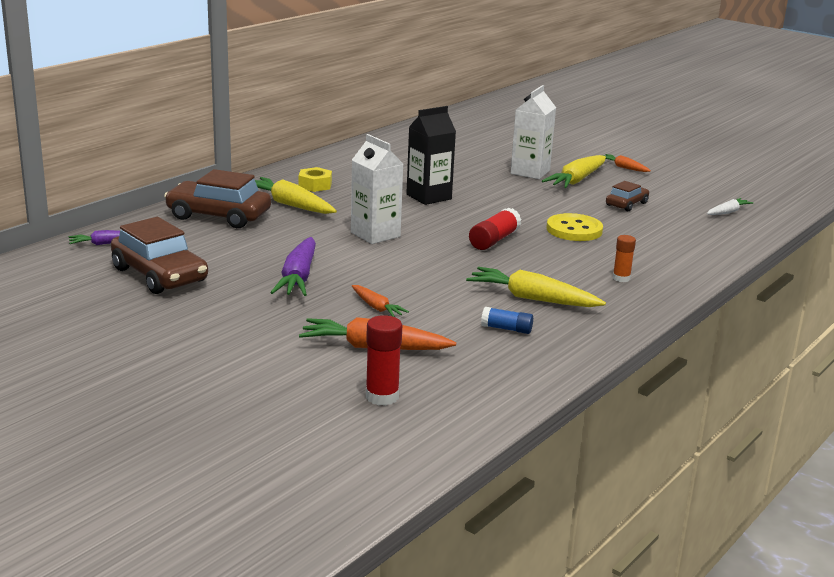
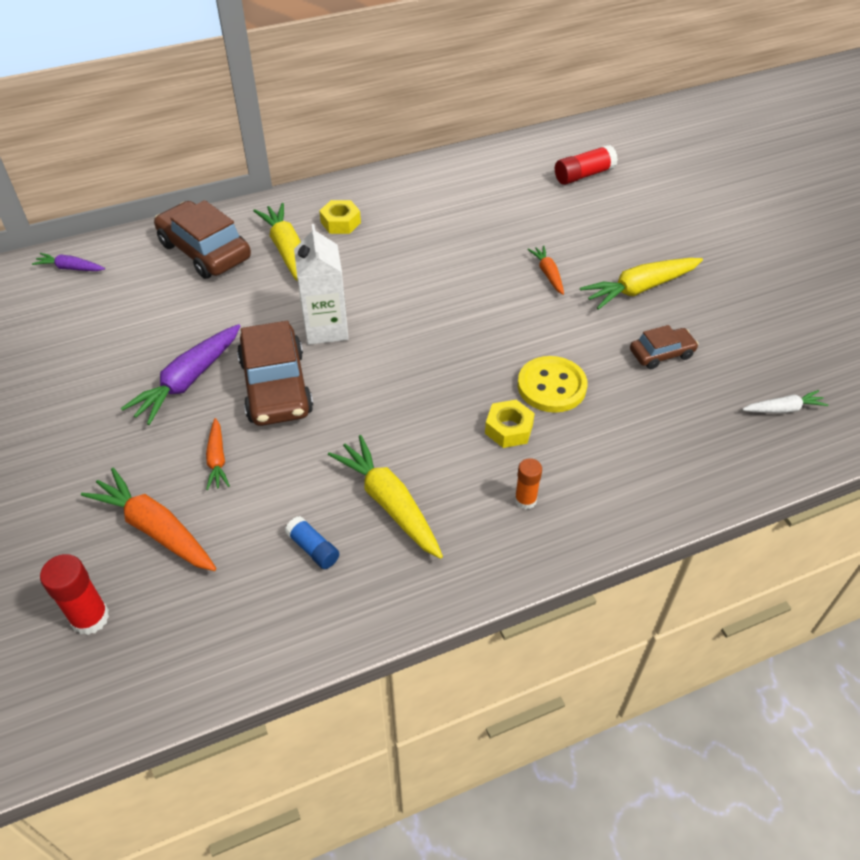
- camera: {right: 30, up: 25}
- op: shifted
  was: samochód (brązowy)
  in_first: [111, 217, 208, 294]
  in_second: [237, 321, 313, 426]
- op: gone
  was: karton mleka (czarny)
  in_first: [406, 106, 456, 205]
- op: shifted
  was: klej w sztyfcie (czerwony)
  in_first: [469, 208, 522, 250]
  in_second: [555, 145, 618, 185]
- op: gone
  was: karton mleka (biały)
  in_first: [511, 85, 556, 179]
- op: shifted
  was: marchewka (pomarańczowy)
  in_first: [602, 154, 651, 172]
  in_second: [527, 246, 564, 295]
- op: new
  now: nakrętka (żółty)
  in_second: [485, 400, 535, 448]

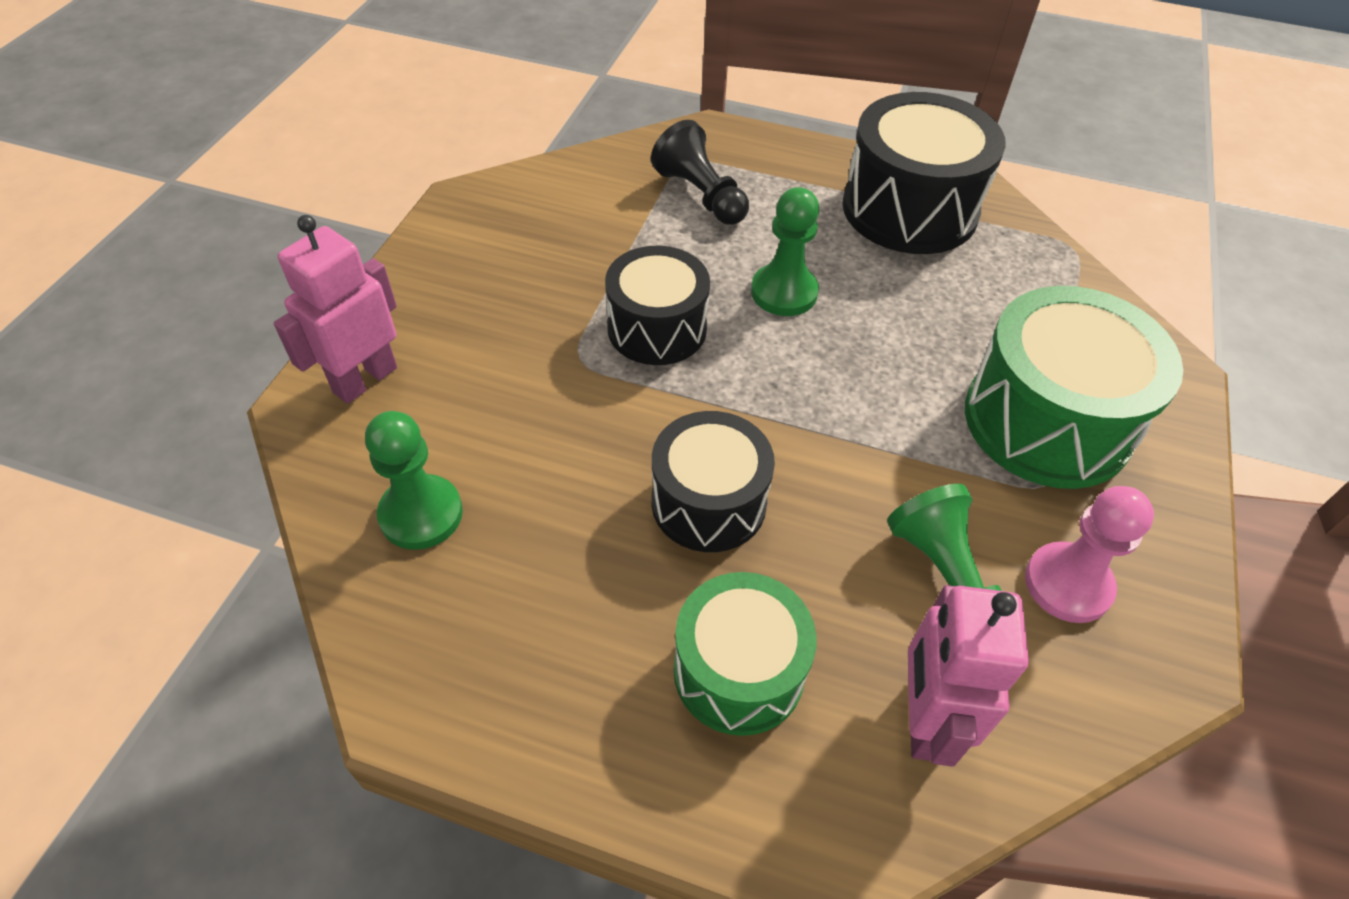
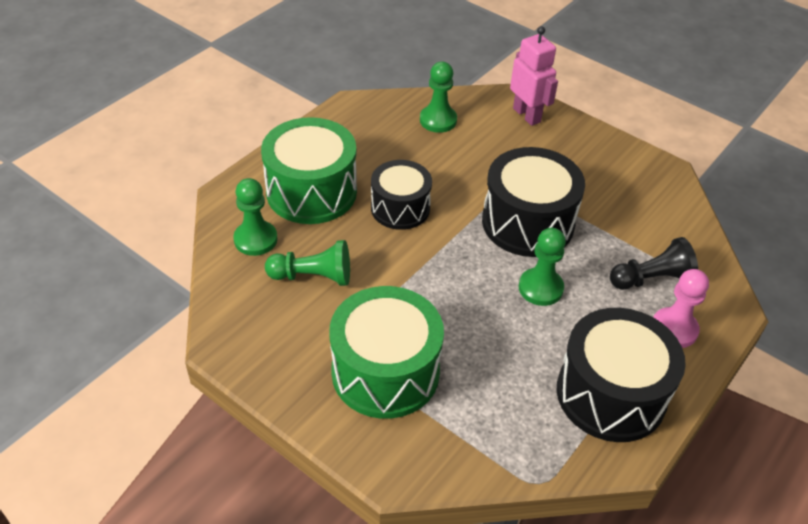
- camera: {right: 110, up: -5}
- op: scaled
  was: bęben (czarny)
  in_first: [605, 246, 710, 365]
  in_second: [482, 147, 585, 257]
  ratio: 1.54
- op: scaled
  was: bęben (zielony)
  in_first: [674, 572, 817, 736]
  in_second: [261, 117, 357, 224]
  ratio: 1.54
- op: swapped
  was: robot (różowy)
  now: pionek (zielony)
  in_first: [908, 585, 1029, 767]
  in_second: [233, 178, 278, 256]
- op: shifted
  was: pionek (różowy)
  in_first: [1025, 486, 1154, 623]
  in_second: [653, 269, 709, 348]

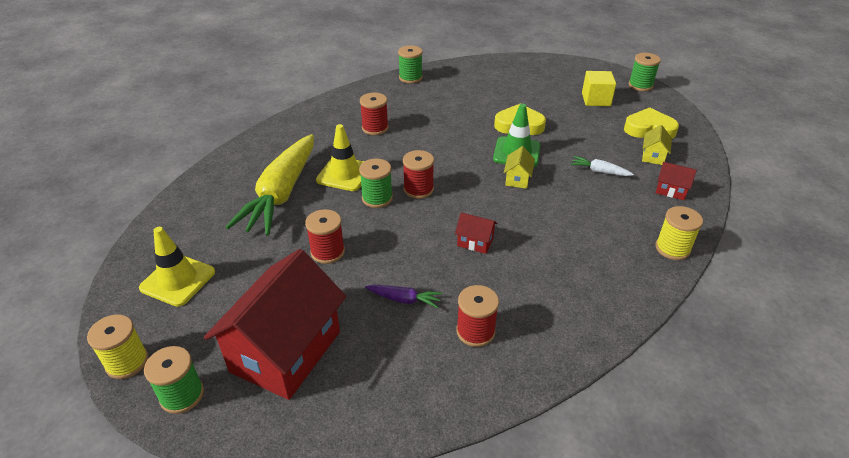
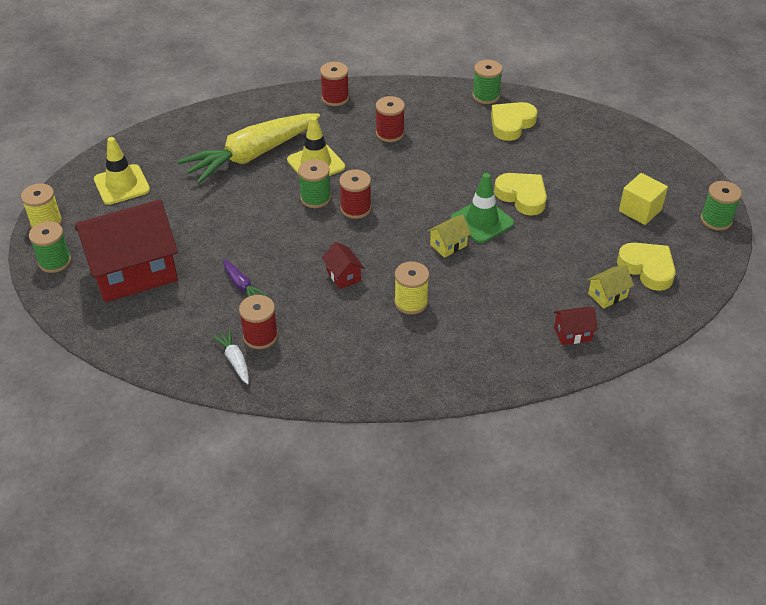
- camera: {right: 40, up: 5}
- op: shifted
  was: szpulka (czerwony)
  in_first: [305, 209, 345, 264]
  in_second: [320, 62, 349, 106]
- op: shifted
  was: marchewka (biały)
  in_first: [570, 156, 634, 176]
  in_second: [212, 329, 249, 385]
- op: shifted
  was: szpulka (żółty)
  in_first: [655, 206, 703, 260]
  in_second: [394, 261, 429, 315]
- op: rotated
  was: domek (czerwony)
  in_first: [656, 162, 697, 200]
  in_second: [554, 307, 598, 345]
  clockwise: -75
- op: new
  now: serce (żółty)
  in_second: [491, 102, 537, 141]

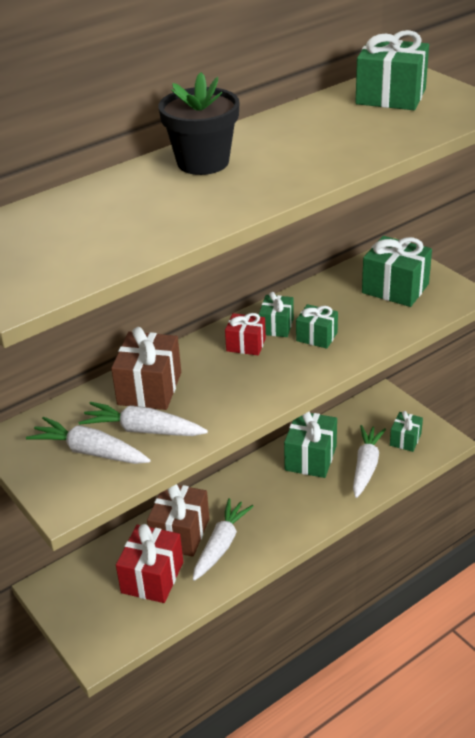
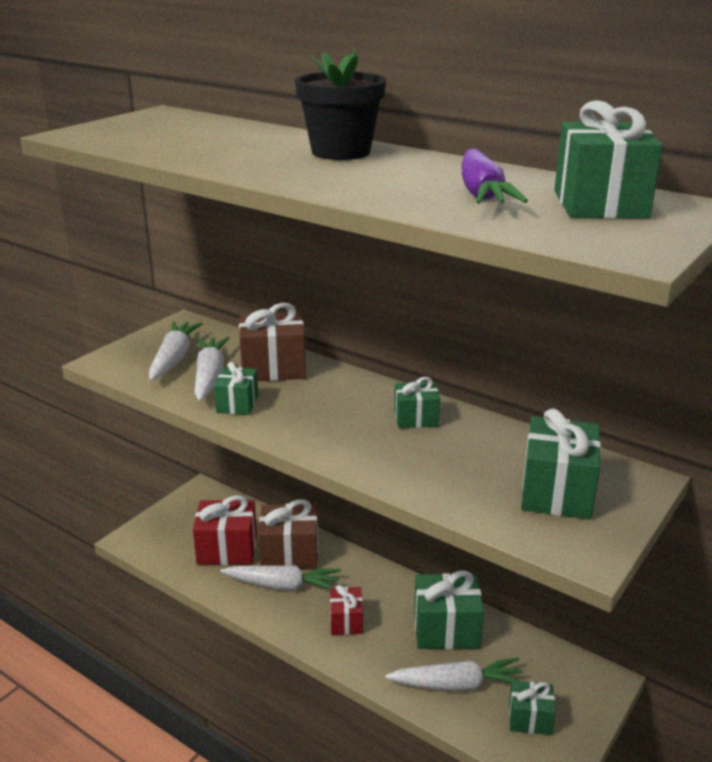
- camera: {right: 70, up: -10}
- op: shifted
  was: prezent (czerwony)
  in_first: [225, 313, 266, 356]
  in_second: [330, 585, 363, 635]
- op: shifted
  was: prezent (zielony)
  in_first: [296, 304, 338, 349]
  in_second: [214, 362, 258, 415]
- op: new
  now: marchewka (fioletowy)
  in_second: [462, 148, 528, 204]

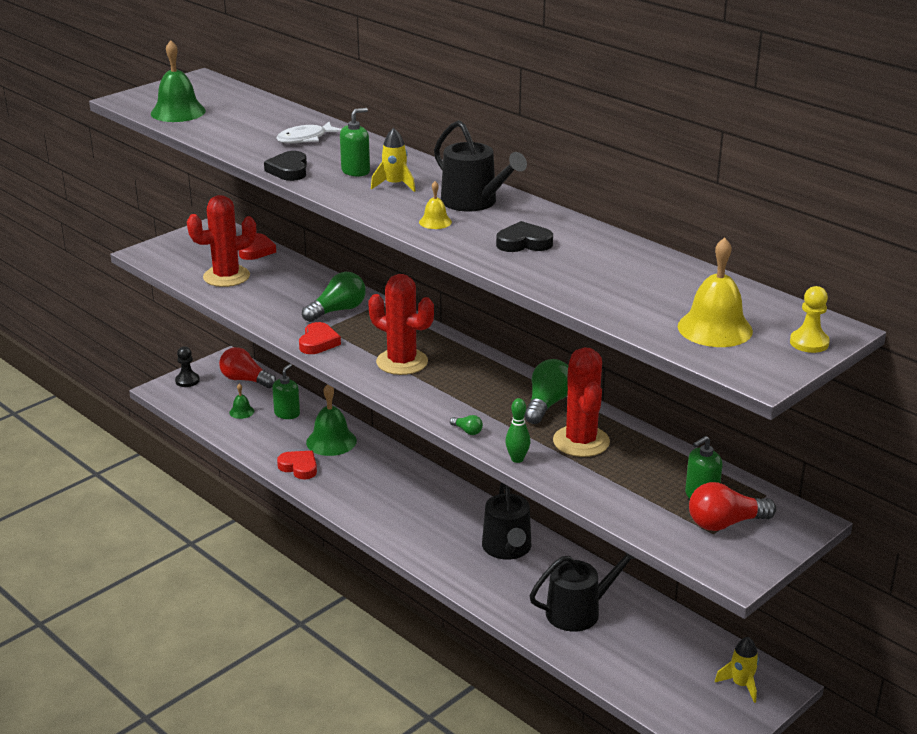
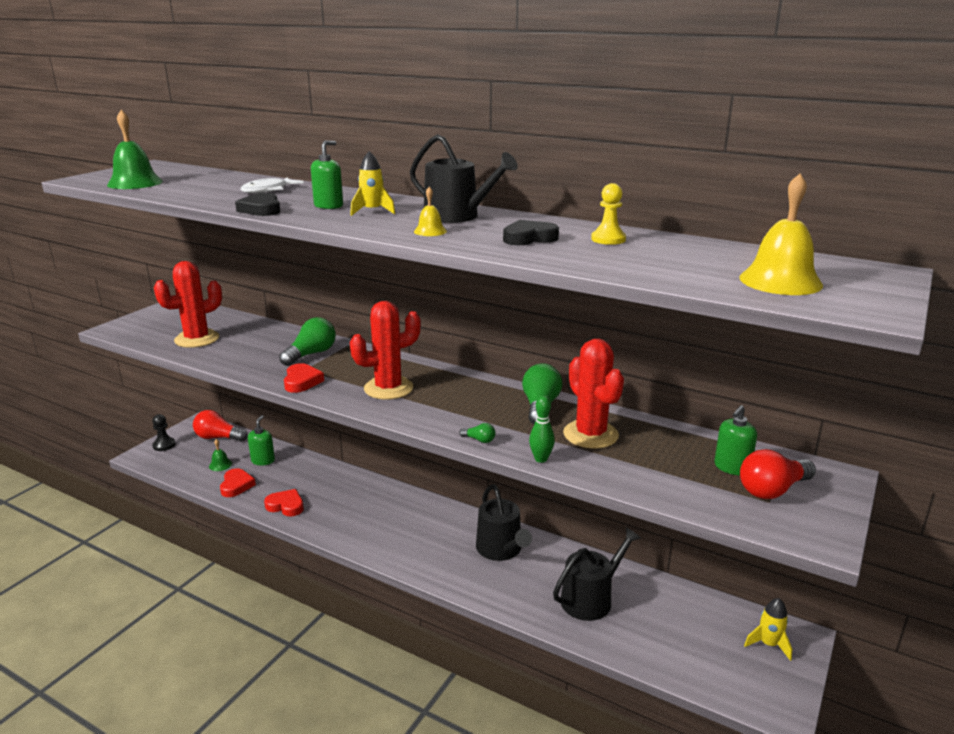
- camera: {right: -15, up: -5}
- op: shifted
  was: serce (czerwony)
  in_first: [239, 233, 276, 260]
  in_second: [220, 468, 256, 497]
- op: gone
  was: dzwonek (zielony)
  in_first: [306, 384, 357, 456]
- op: rotated
  was: kaktus (czerwony)
  in_first: [368, 274, 434, 375]
  in_second: [350, 301, 421, 400]
  clockwise: -45
- op: shifted
  was: pionek (żółty)
  in_first: [790, 286, 830, 353]
  in_second: [591, 183, 626, 245]

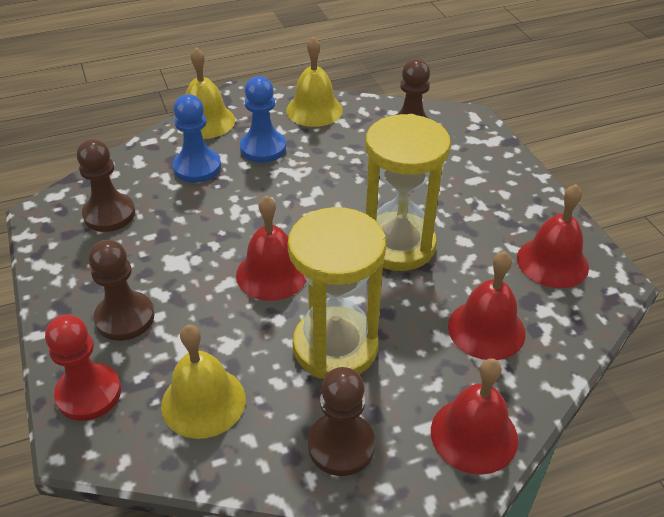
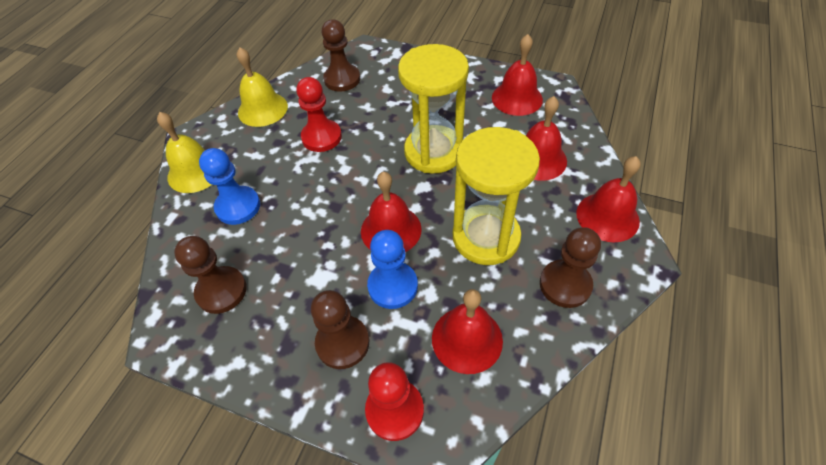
- camera: {right: -45, up: 10}
- op: repainted
  was: dzwonek (żółty)
  now: dzwonek (czerwony)
  in_first: [161, 325, 246, 439]
  in_second: [432, 289, 503, 374]
- op: shifted
  was: pionek (niebieski)
  in_first: [240, 76, 286, 163]
  in_second: [367, 230, 418, 309]
- op: new
  now: pionek (czerwony)
  in_second: [296, 77, 342, 152]

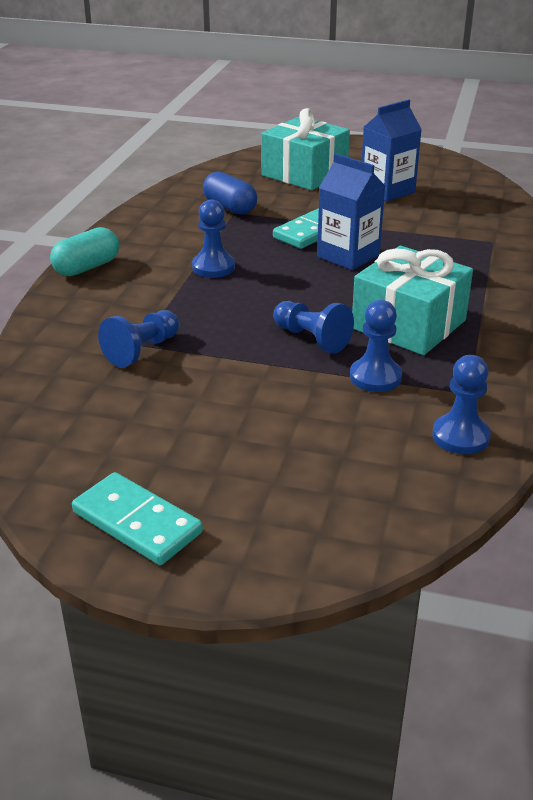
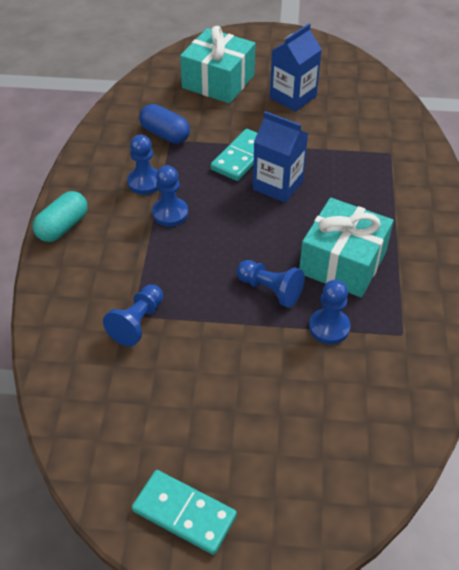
- camera: {right: -10, up: 15}
- op: shifted
  was: pionek (niebieski)
  in_first: [432, 355, 491, 454]
  in_second: [127, 135, 158, 195]

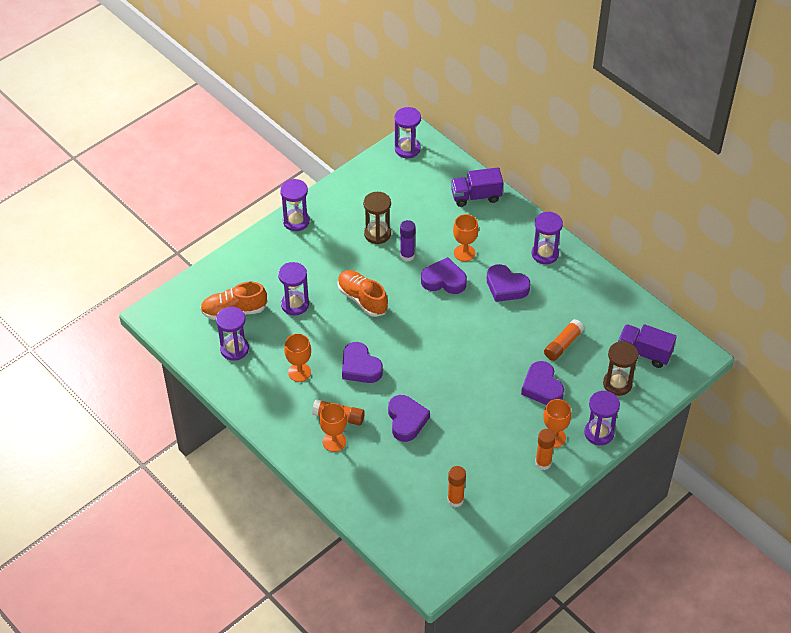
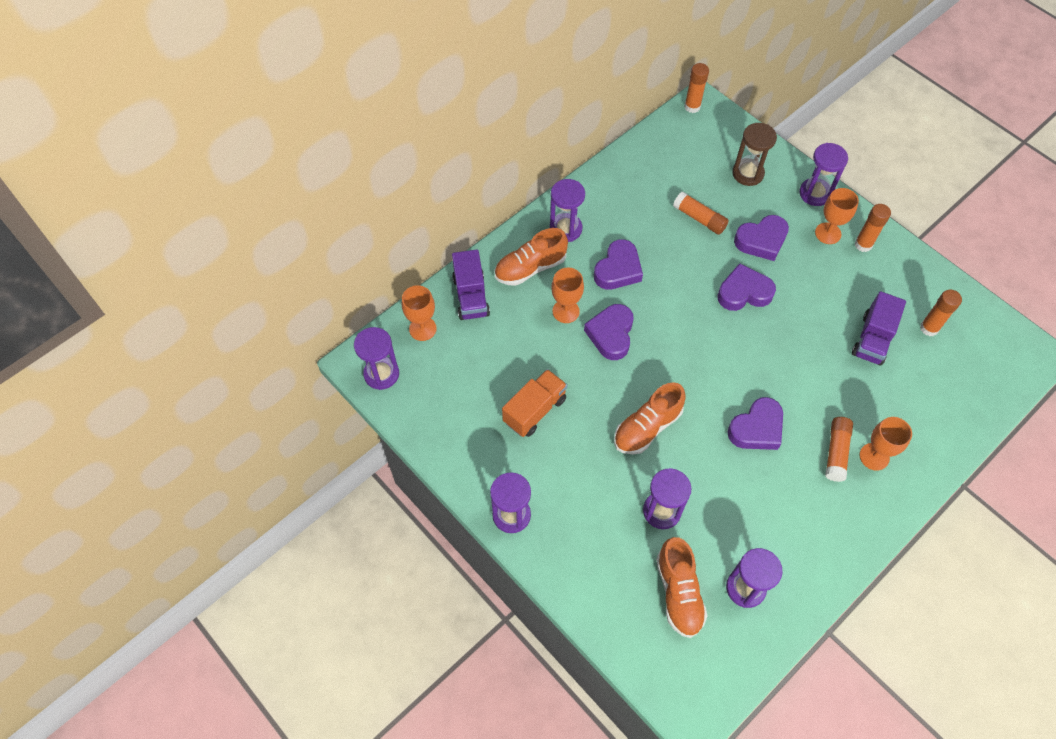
- camera: {right: -90, up: 10}
- op: shifted
  was: kielich (pomarańczowy)
  in_first: [284, 334, 311, 382]
  in_second: [402, 285, 437, 341]
- op: swapped
  was: klepsydra (brązowy)
  now: ciężarówka (pomarańczowy)
  in_first: [363, 192, 391, 244]
  in_second: [502, 369, 567, 437]
- op: shifted
  was: serce (fioletowy)
  in_first: [388, 395, 430, 442]
  in_second: [717, 263, 776, 311]
- op: gone
  was: klej w sztyfcie (fioletowy)
  in_first: [400, 220, 416, 262]
- op: shifted
  was: ciężarówka (fioletowy)
  in_first: [618, 324, 677, 368]
  in_second: [852, 291, 906, 366]
- op: new
  now: but (pomarańczowy)
  in_second: [494, 228, 568, 286]
- op: new
  now: klej w sztyfcie (pomarańczowy)
  in_second: [684, 63, 709, 113]

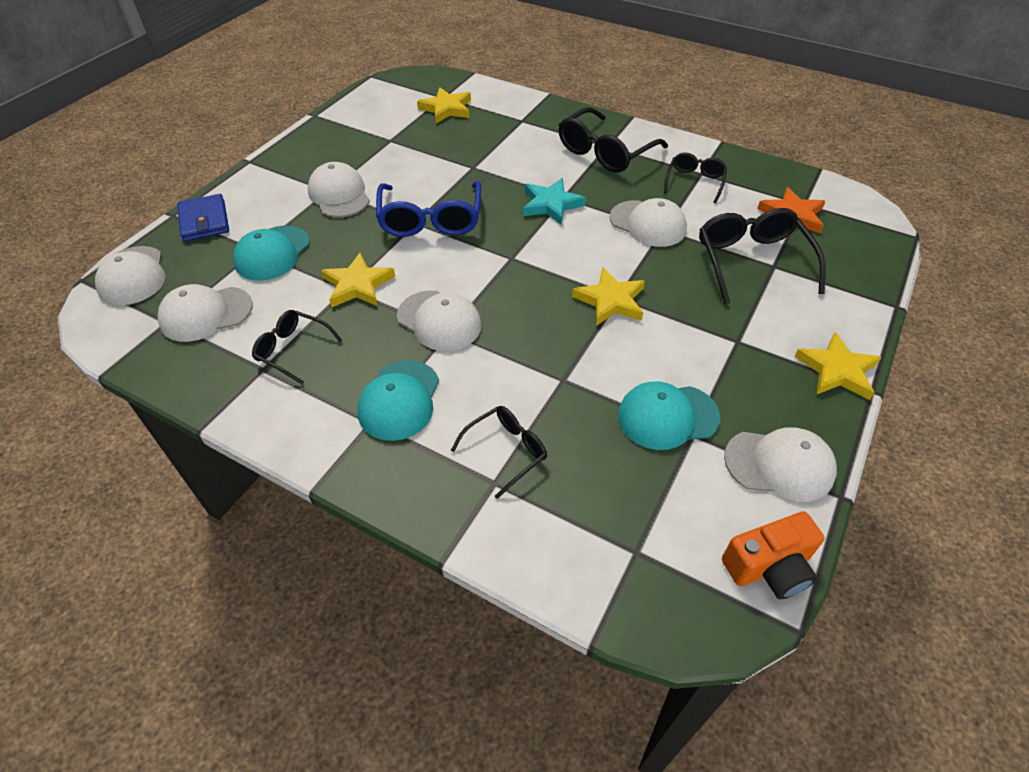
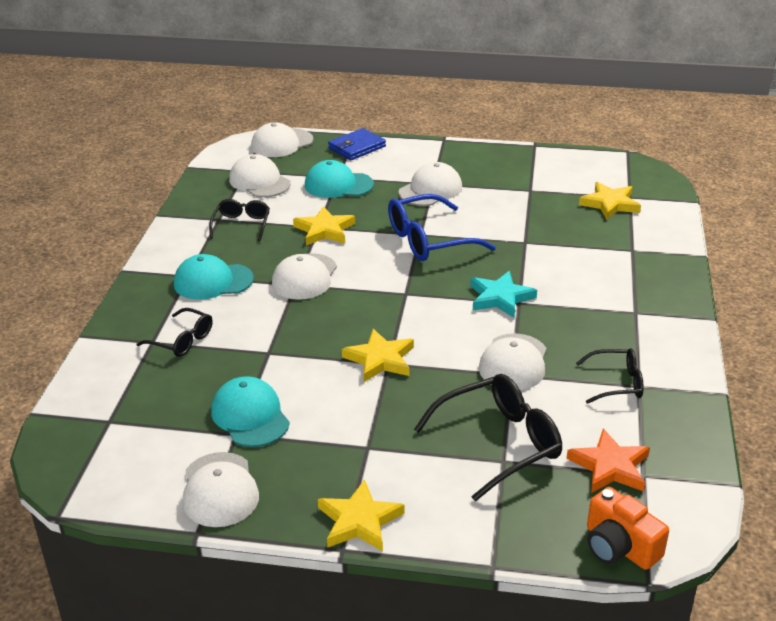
- camera: {right: 70, up: -15}
- op: gone
  was: okulary (czarny)
  in_first: [559, 107, 668, 172]
- op: shifted
  was: aparat fotograficzny (pomarańczowy)
  in_first: [722, 511, 825, 599]
  in_second: [587, 487, 669, 570]

